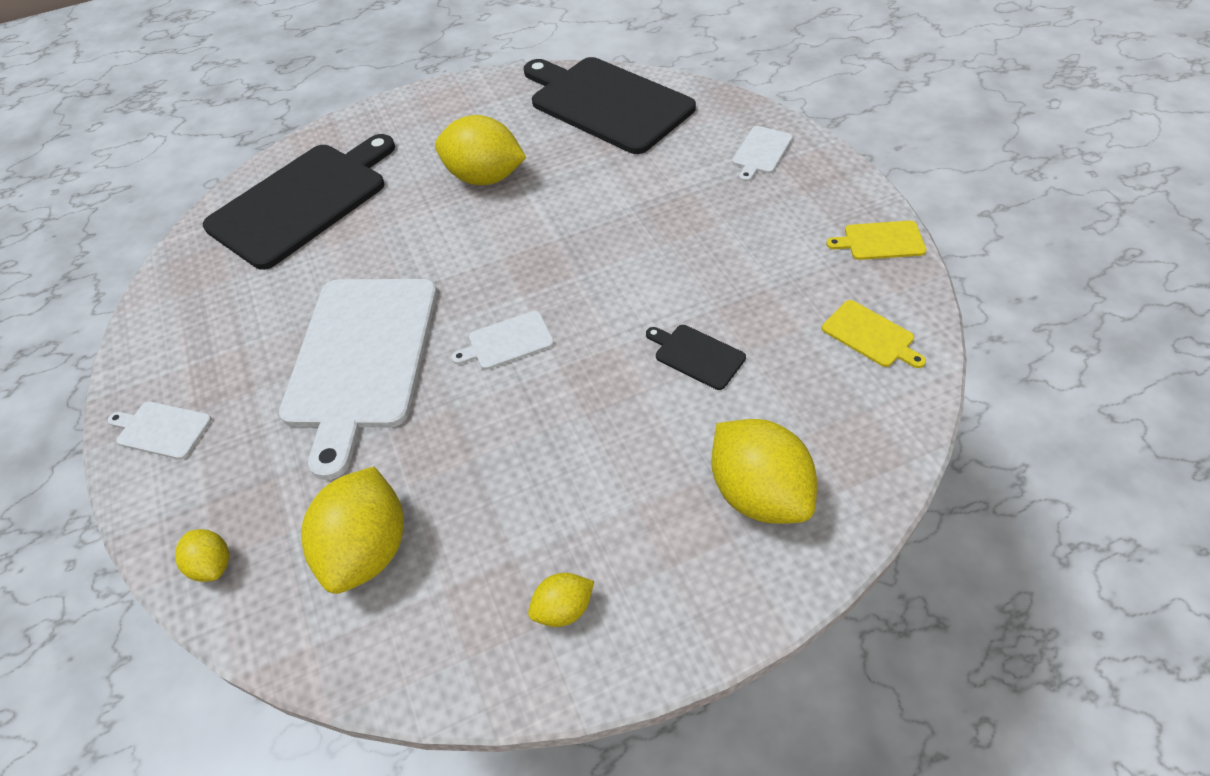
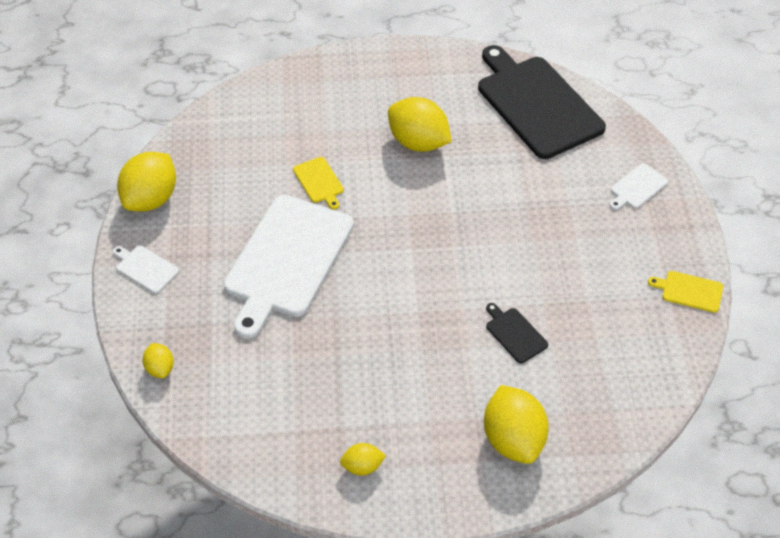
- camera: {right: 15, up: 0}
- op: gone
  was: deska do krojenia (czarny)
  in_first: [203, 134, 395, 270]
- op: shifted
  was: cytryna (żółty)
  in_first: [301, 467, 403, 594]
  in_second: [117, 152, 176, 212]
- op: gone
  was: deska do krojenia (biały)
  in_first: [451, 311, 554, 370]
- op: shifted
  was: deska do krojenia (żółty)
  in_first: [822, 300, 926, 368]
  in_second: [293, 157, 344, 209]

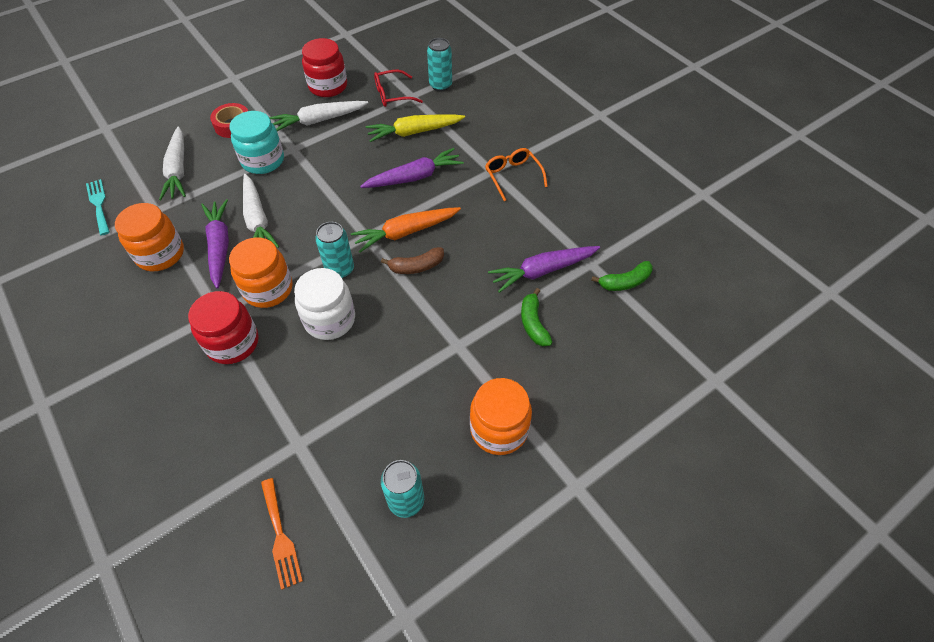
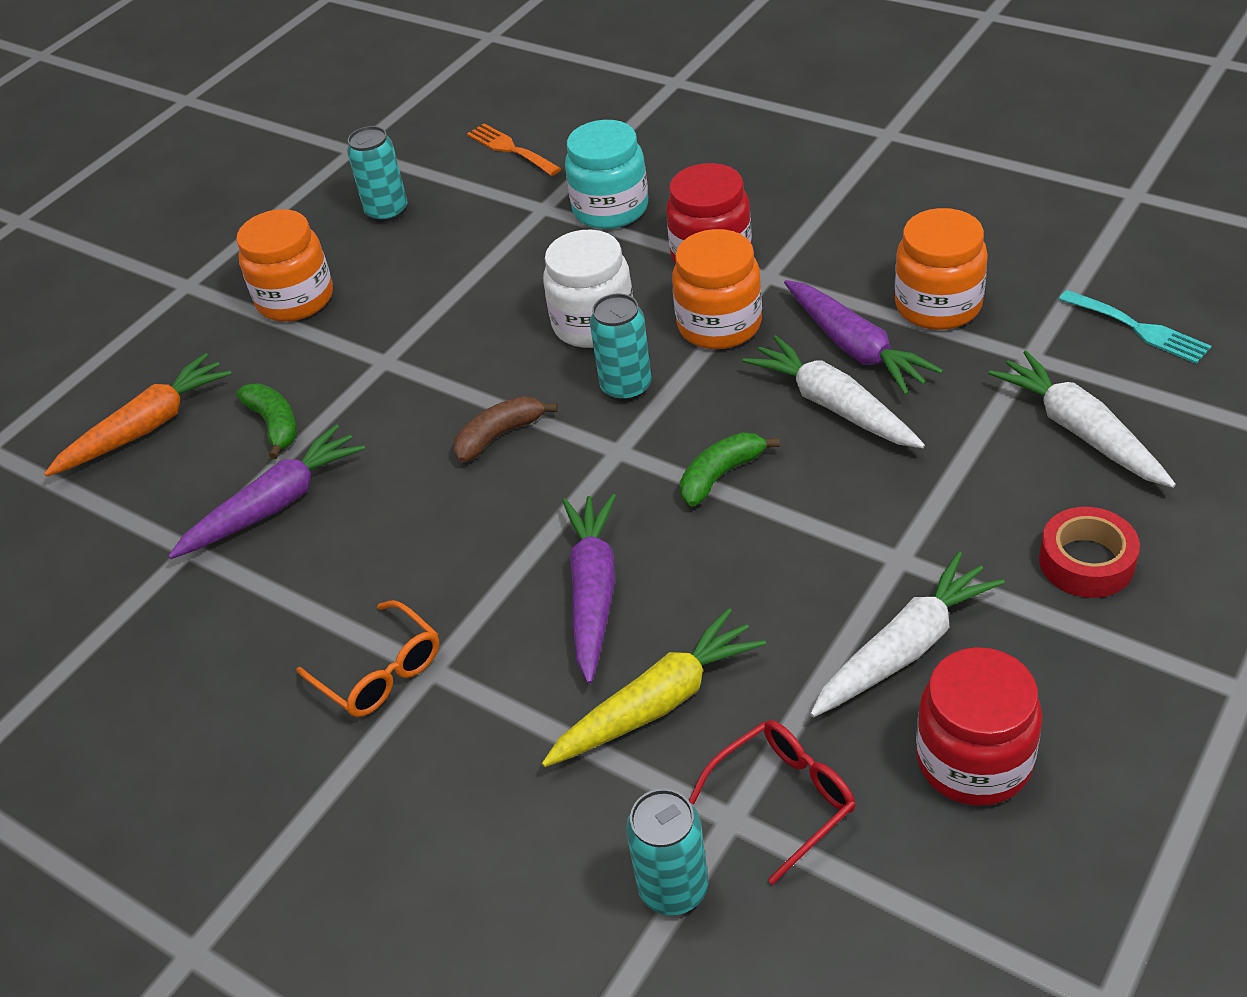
- camera: {right: 165, up: -10}
- op: shifted
  was: słoik (turkusowy)
  in_first: [230, 111, 284, 174]
  in_second: [565, 120, 648, 229]
- op: shifted
  was: marchewka (pomarańczowy)
  in_first: [351, 207, 461, 253]
  in_second: [44, 353, 232, 477]
- op: rotated
  was: marchewka (fioletowy)
  in_first: [360, 148, 464, 188]
  in_second: [562, 494, 616, 684]
  clockwise: 135
- op: shifted
  was: banan (zielony)
  in_first: [591, 261, 653, 291]
  in_second: [680, 432, 780, 506]

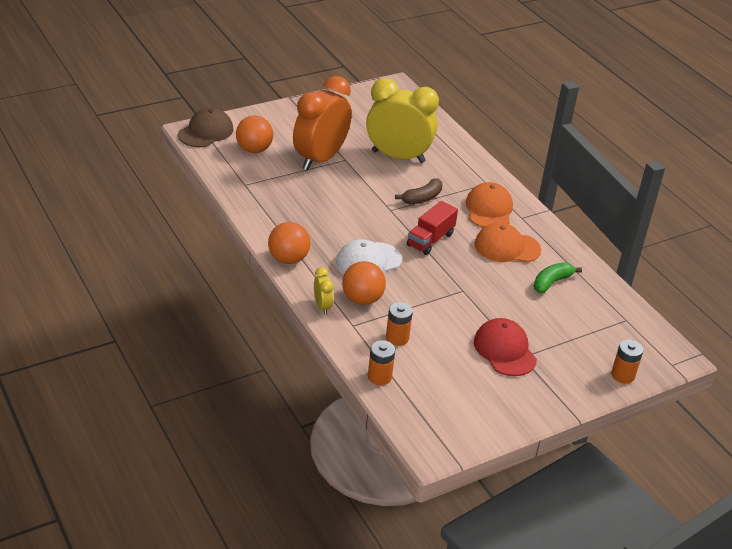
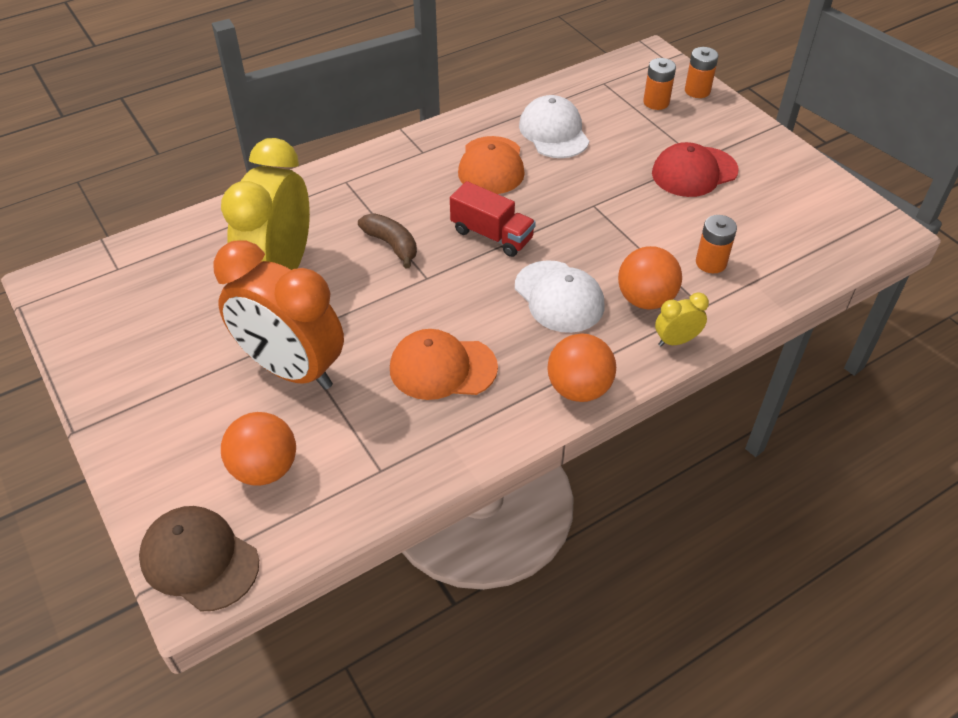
- camera: {right: -90, up: 10}
- op: shifted
  was: bateria (pomarańczowy)
  in_first: [368, 340, 395, 385]
  in_second: [643, 58, 676, 110]
- op: shifted
  was: czapka (pomarańczowy)
  in_first: [466, 182, 513, 228]
  in_second: [390, 329, 498, 400]
- op: swapped
  was: banan (zielony)
  now: czapka (biały)
  in_first: [534, 263, 582, 293]
  in_second: [519, 95, 589, 158]

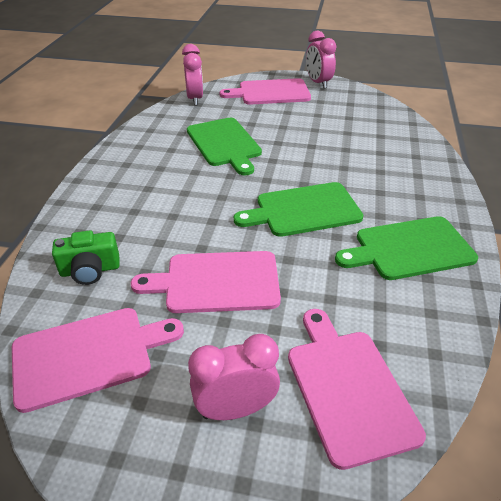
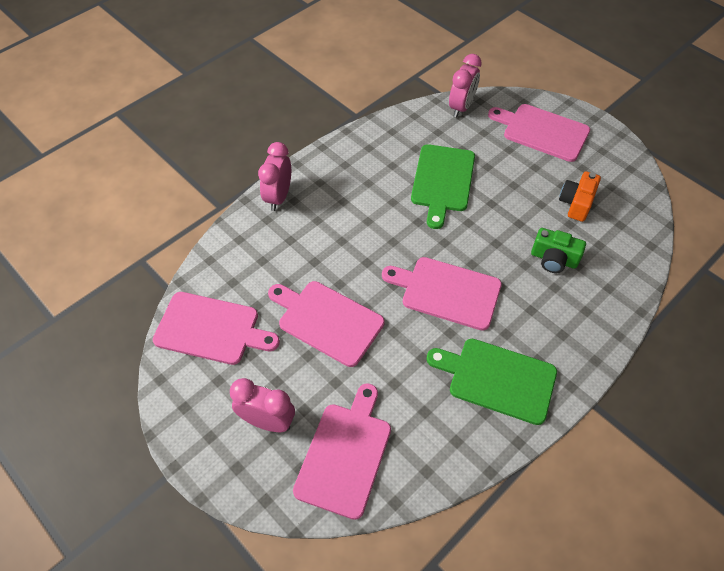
- camera: {right: 35, up: 15}
- op: shifted
  was: aparat fotograficzny (zielony)
  in_first: [52, 230, 120, 285]
  in_second: [531, 228, 586, 273]
- op: repainted
  was: deska do krojenia (zielony)
  now: deska do krojenia (różowy)
  in_first: [234, 182, 363, 237]
  in_second: [382, 257, 502, 331]
- op: shifted
  was: budzik (różowy)
  in_first: [306, 30, 337, 89]
  in_second: [258, 142, 291, 211]
- op: new
  now: aparat fotograficzny (pomarańczowy)
  in_second: [559, 172, 601, 222]

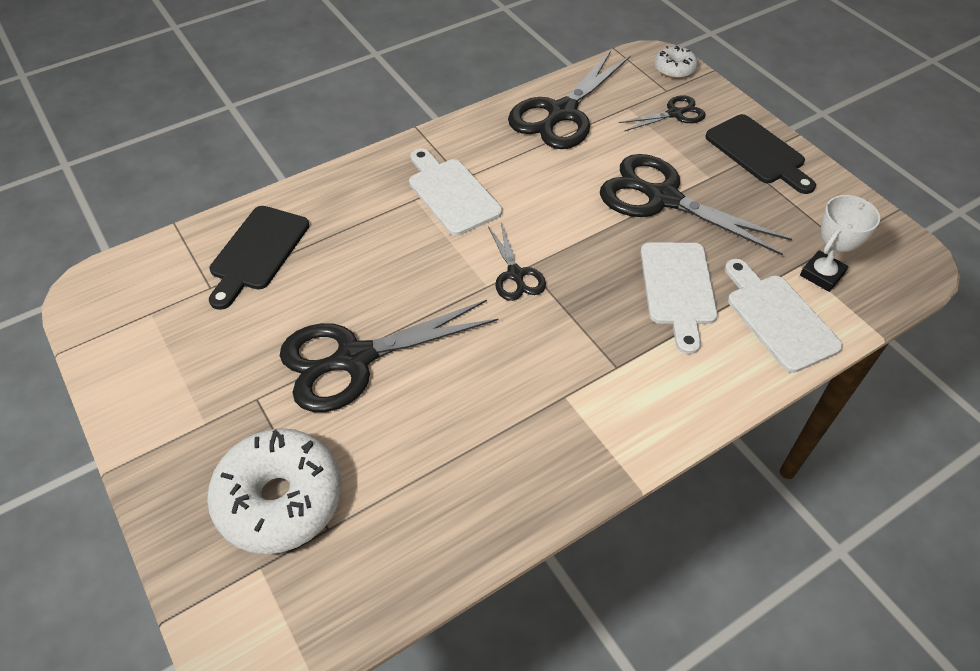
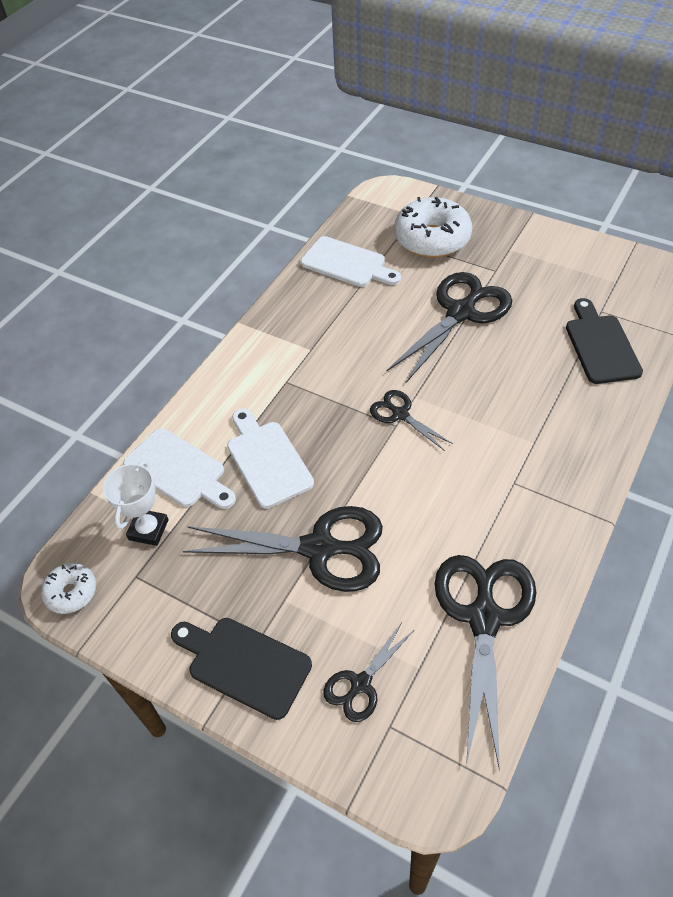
- camera: {right: 155, up: 0}
- op: shifted
  was: deska do krojenia (biały)
  in_first: [409, 148, 502, 236]
  in_second: [300, 236, 401, 287]
- op: shifted
  was: donut (biały)
  in_first: [654, 46, 698, 79]
  in_second: [41, 563, 96, 614]

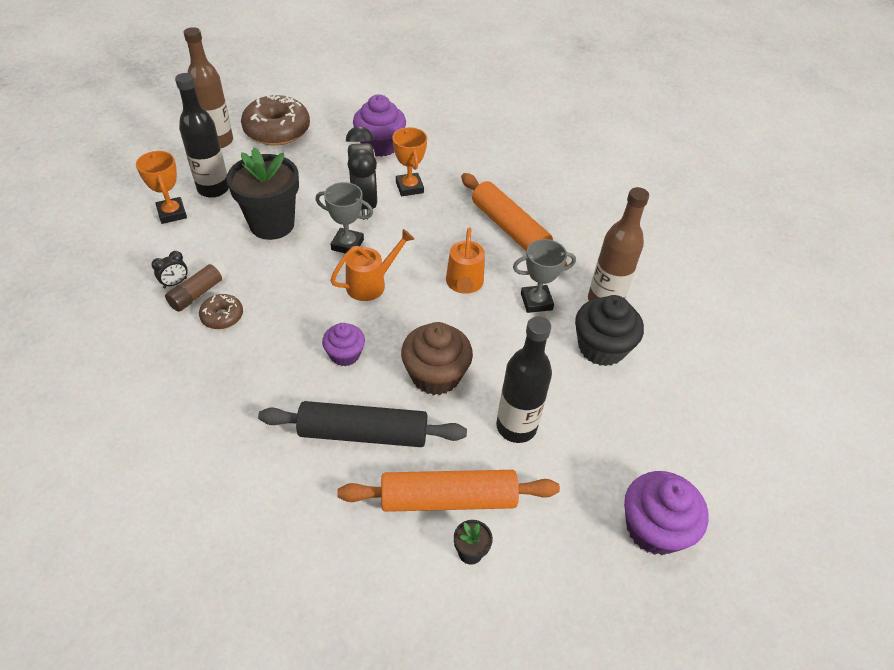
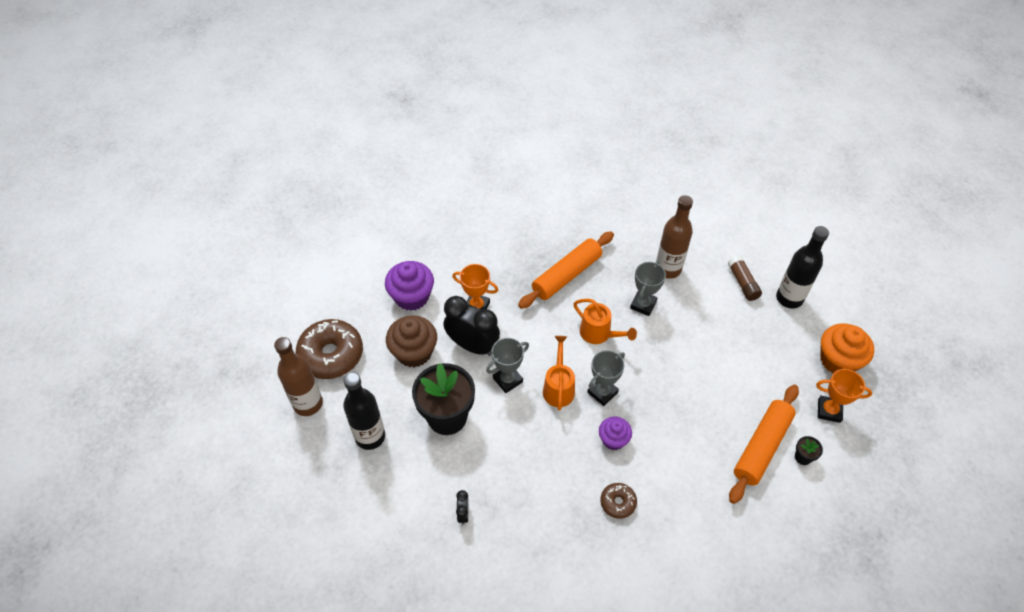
- camera: {right: -50, up: 5}
- op: shifted
  was: puchar (pomarańczowy)
  in_first: [136, 151, 187, 224]
  in_second: [816, 369, 872, 423]
- op: shifted
  was: klej w sztyfcie (brązowy)
  in_first: [165, 260, 229, 312]
  in_second: [728, 256, 762, 301]
- op: shifted
  was: donut (brązowy)
  in_first: [199, 294, 243, 329]
  in_second: [600, 483, 637, 519]
- op: gone
  was: wałek do ciasta (czarny)
  in_first: [258, 401, 467, 447]
- op: shifted
  was: muffinka (brązowy)
  in_first: [401, 322, 473, 395]
  in_second: [386, 316, 437, 367]
- op: rotated
  was: wałek do ciasta (pomarańczowy)
  in_first: [461, 173, 567, 267]
  in_second: [518, 232, 614, 309]
  clockwise: -45
- op: shifted
  was: butelka (czarny)
  in_first: [496, 316, 552, 443]
  in_second: [776, 226, 829, 309]
- op: gone
  was: muffinka (czarny)
  in_first: [575, 295, 644, 366]
- op: repainted
  was: muffinka (fioletowy)
  now: muffinka (pomarańczowy)
  in_first: [624, 471, 709, 555]
  in_second: [820, 324, 874, 374]
- op: new
  now: puchar (szary)
  in_second: [587, 350, 625, 406]

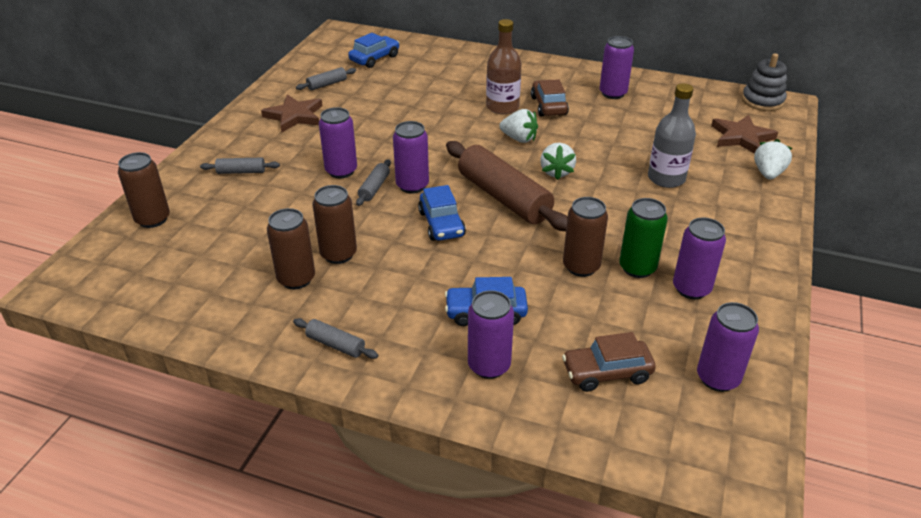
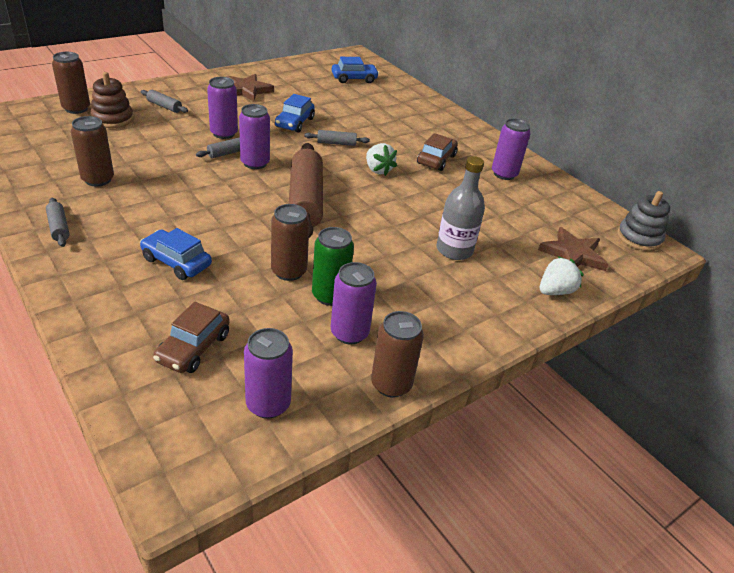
- camera: {right: 30, up: 0}
- op: shifted
  was: wałek do ciasta (szary)
  in_first: [296, 67, 356, 90]
  in_second: [304, 130, 370, 146]
- op: shifted
  was: puszka (brązowy)
  in_first: [312, 185, 357, 264]
  in_second: [371, 311, 424, 397]
- op: shifted
  was: samochód (niebieski)
  in_first: [418, 185, 466, 241]
  in_second: [275, 94, 315, 132]
- op: gone
  was: puszka (fioletowy)
  in_first: [468, 290, 514, 379]
- op: gone
  was: butelka (brązowy)
  in_first: [486, 19, 522, 114]
- op: gone
  was: truskawka (biały)
  in_first: [540, 143, 576, 180]
- op: rotated
  was: samochód (brązowy)
  in_first: [562, 332, 656, 392]
  in_second: [153, 302, 230, 373]
  clockwise: -90
- op: new
  now: zabawka nakładanka (brązowy)
  in_second: [91, 72, 134, 128]

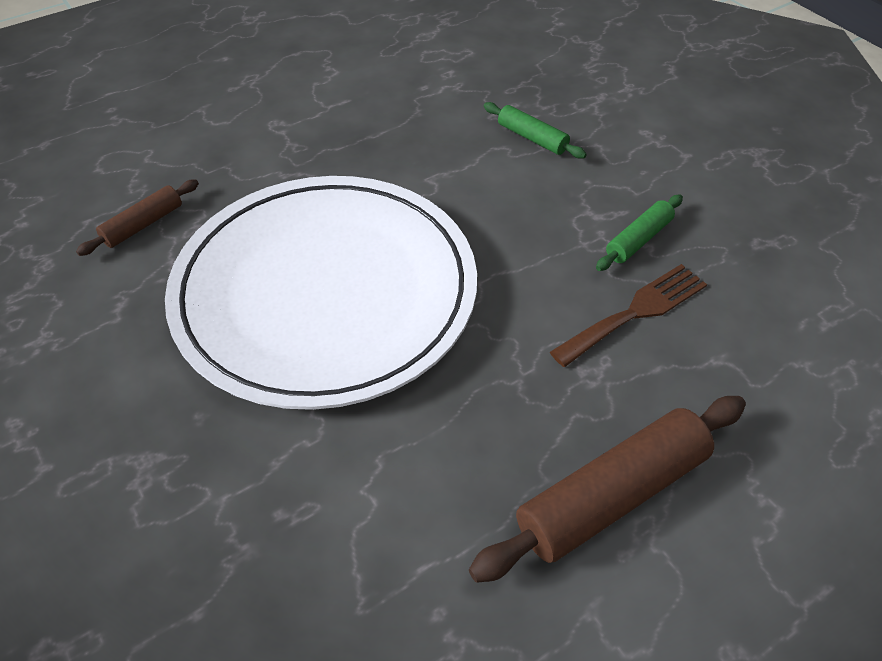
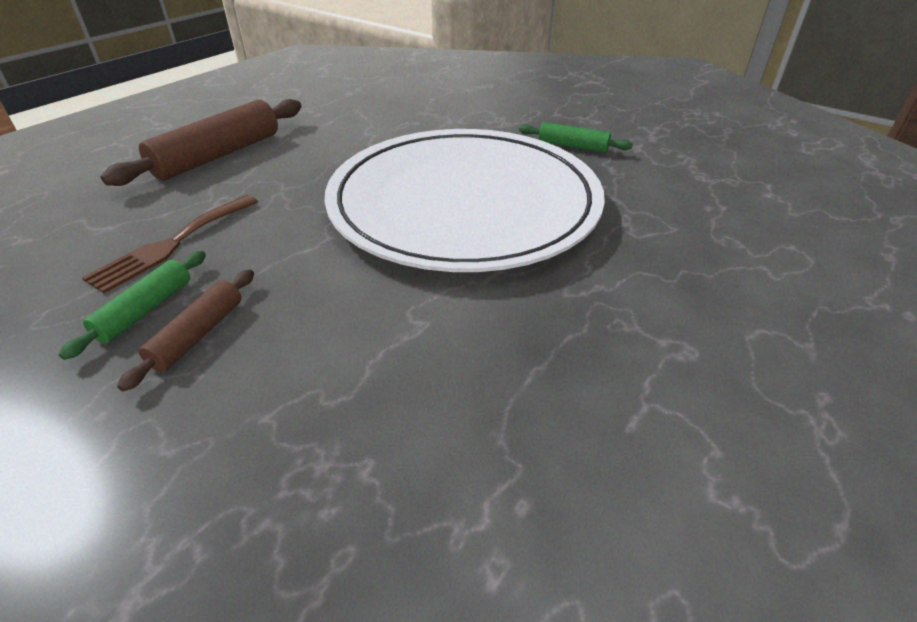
- camera: {right: 160, up: -10}
- op: shifted
  was: wałek do ciasta (brązowy)
  in_first: [76, 179, 199, 256]
  in_second: [117, 269, 254, 392]
- op: shifted
  was: wałek do ciasta (zielony)
  in_first: [484, 102, 587, 159]
  in_second: [519, 122, 633, 153]

